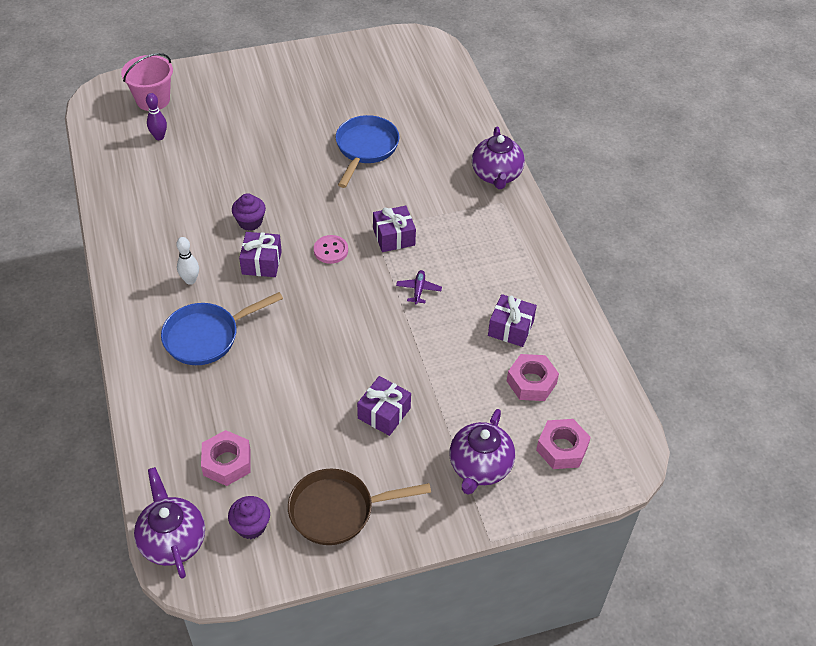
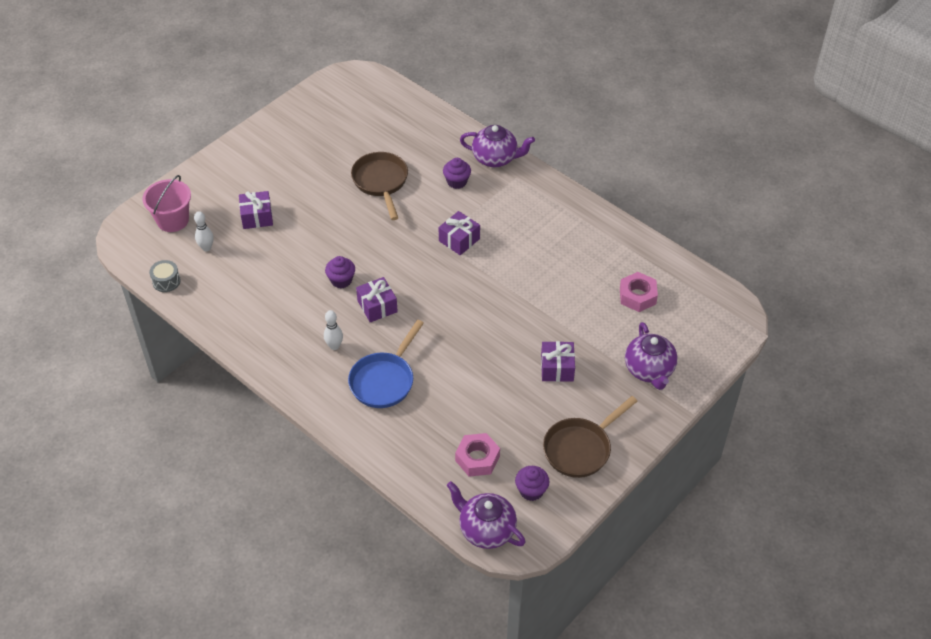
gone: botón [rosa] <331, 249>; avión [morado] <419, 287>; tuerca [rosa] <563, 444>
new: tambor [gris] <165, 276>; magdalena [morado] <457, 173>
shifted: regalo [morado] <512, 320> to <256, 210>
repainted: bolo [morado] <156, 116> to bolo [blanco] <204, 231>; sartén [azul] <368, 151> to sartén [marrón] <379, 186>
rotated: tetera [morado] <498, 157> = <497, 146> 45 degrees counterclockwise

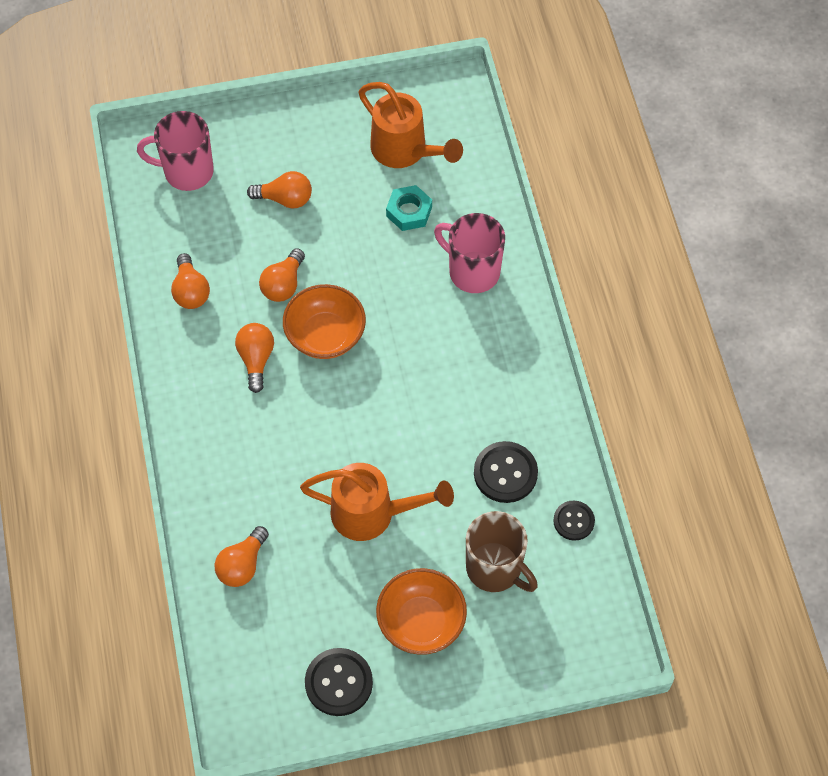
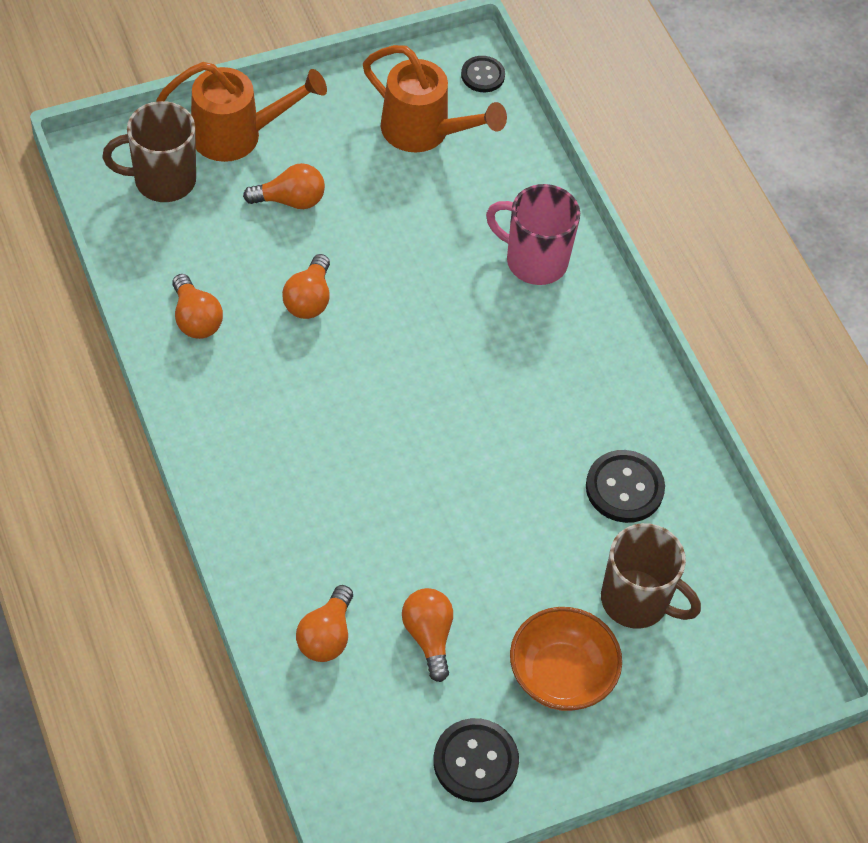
gone: cuenco [naranja] <324, 321>; tuerca [turquesa] <409, 208>
shifted: regadera [naranja] <377, 502> to <241, 112>; bombilla [naranja] <254, 358> to <427, 635>; botón [negro] <574, 521> to <483, 74>
repainted: taza [rosa] <175, 151> to taza [marrón] <149, 151>

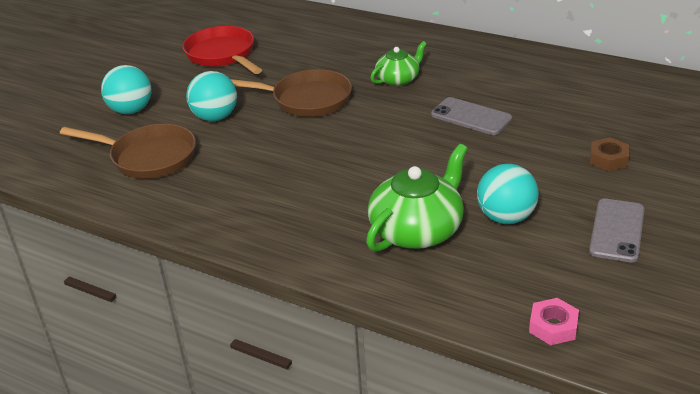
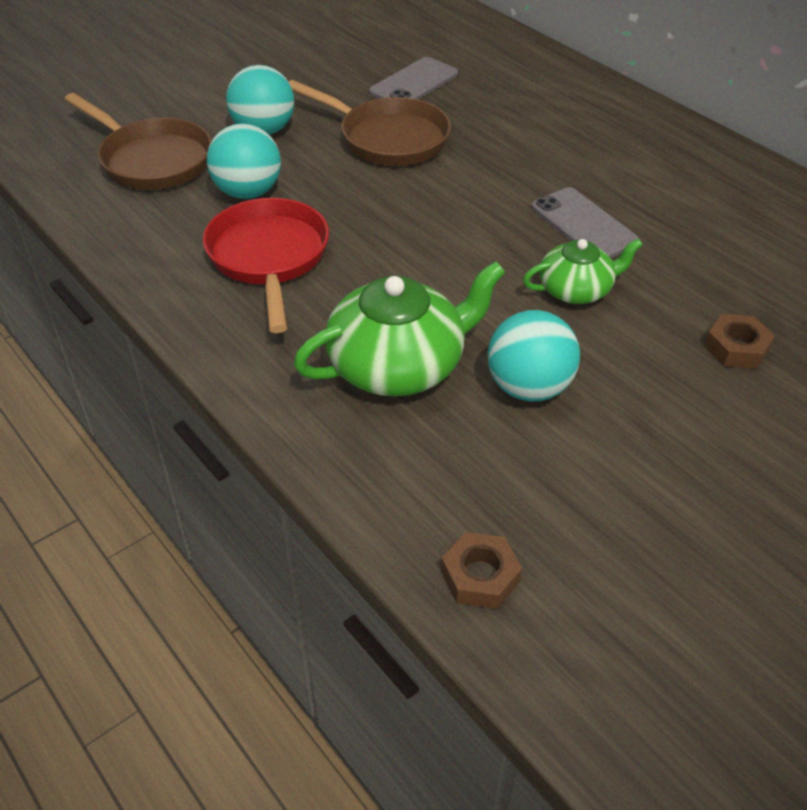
shifted: sartén [rojo] <222, 50> to <266, 265>; pelota [turquesa] <126, 89> to <244, 161>; móvil [gris] <617, 230> to <413, 78>; tetera [verde] <398, 63> to <583, 271>
repainted: tuerca [rosa] <554, 321> to tuerca [marrón] <481, 570>

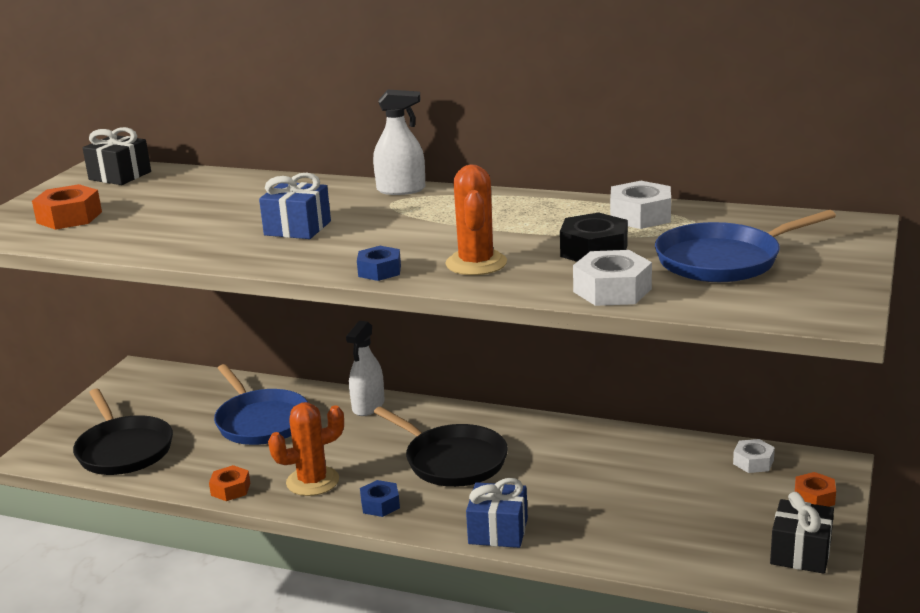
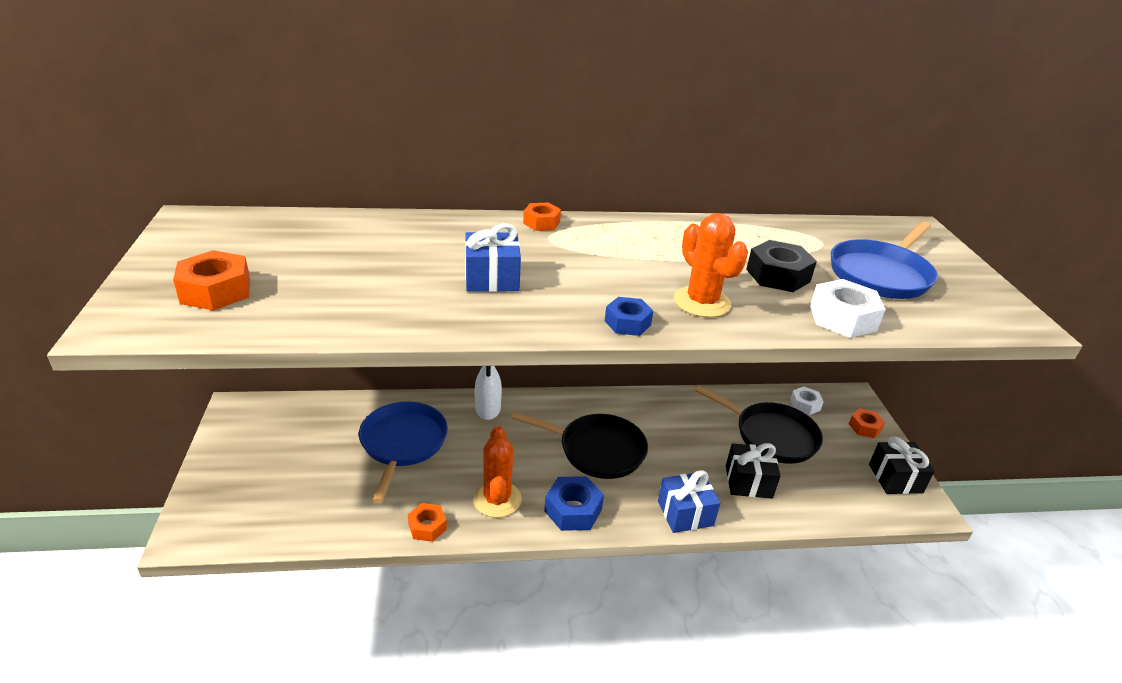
gone: tuerca [blanco] <640, 205>
shifted: sartén [negro] <123, 432> to <759, 424>; regalo [negro] <117, 156> to <753, 470>
swapped: pulverizador [blanco] <399, 142> to tuerca [naranja] <542, 217>
rotated: sartén [azul] <261, 404> = <403, 452> 120 degrees counterclockwise; cactus [naranja] <306, 449> = <497, 472> 45 degrees counterclockwise
scaled: tuerca [azul] <380, 498> = <574, 503> x1.54

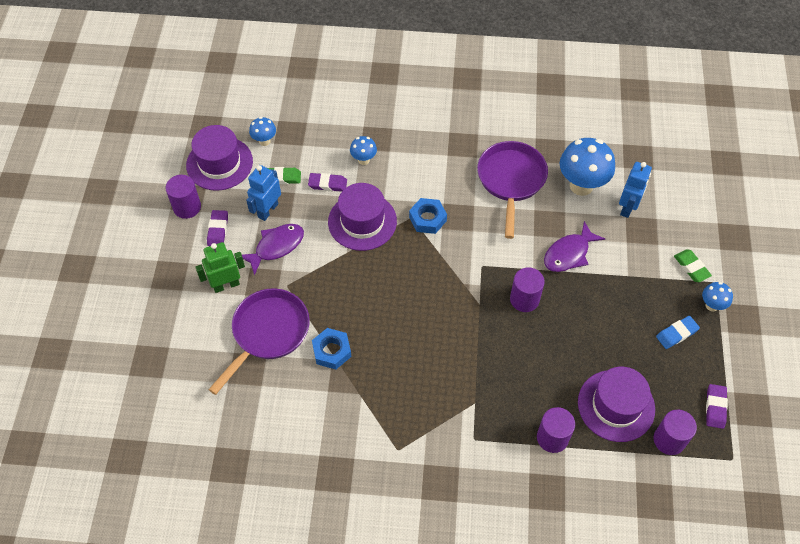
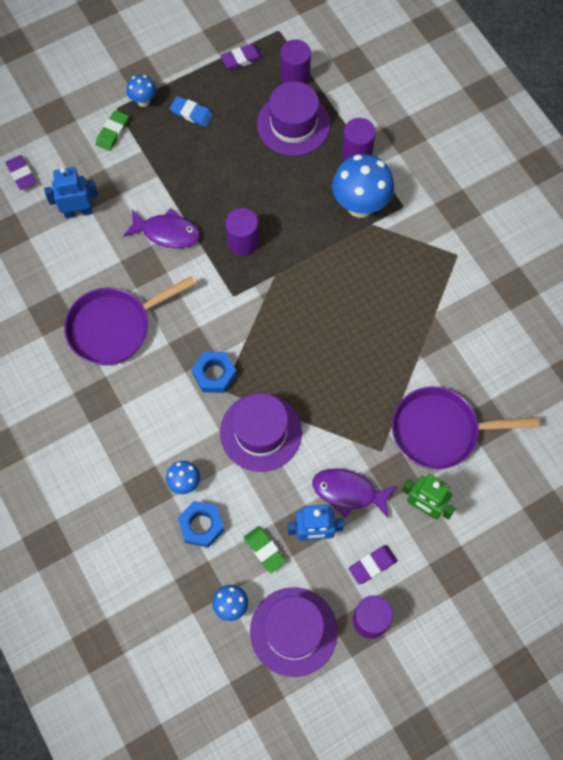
shifted: goma de borrar [morado] <327, 182> to <20, 172>; tuerca [azul] <331, 349> to <201, 524>; seta [azul] <587, 167> to <363, 186>

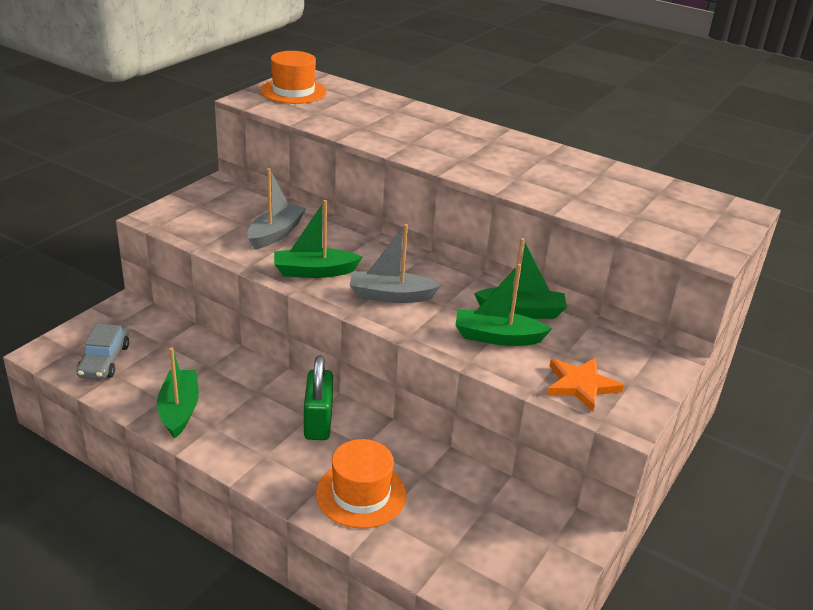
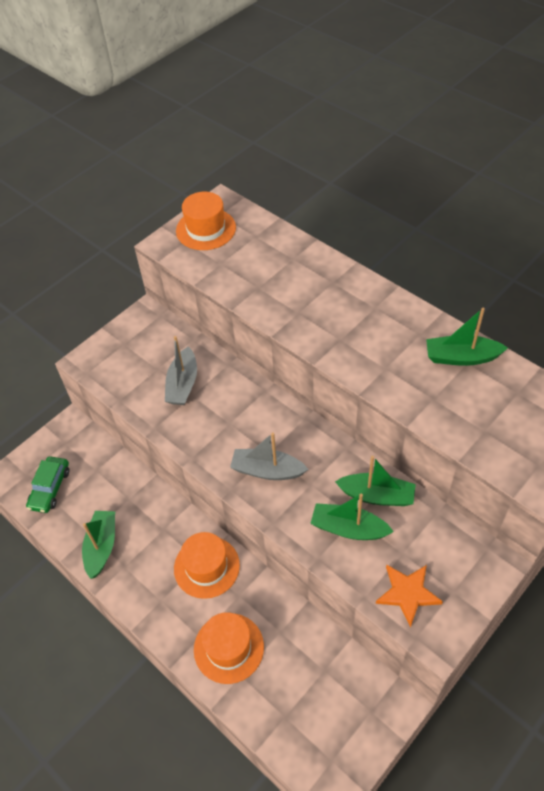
shifted: barco [verde] <318, 239> to <467, 337>
swapped: candado [verde] <318, 397> to sombrero [naranja] <207, 565>
repainted: coche [gris] <102, 352> to coche [verde] <47, 484>
rotated: barco [gris] <276, 208> = <181, 370> 150 degrees clockwise

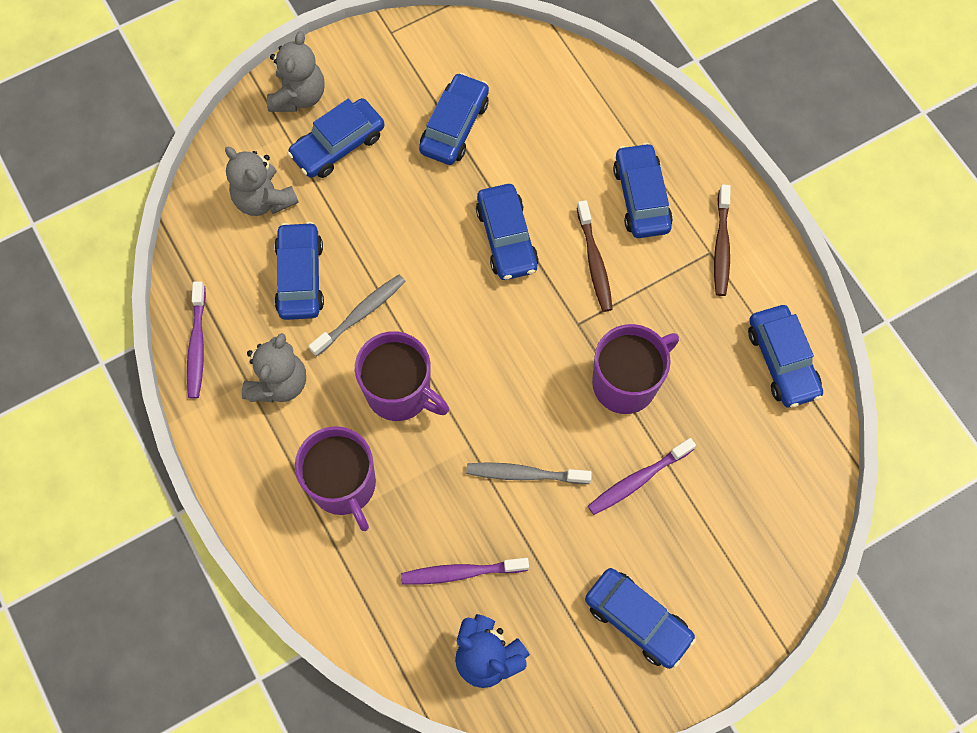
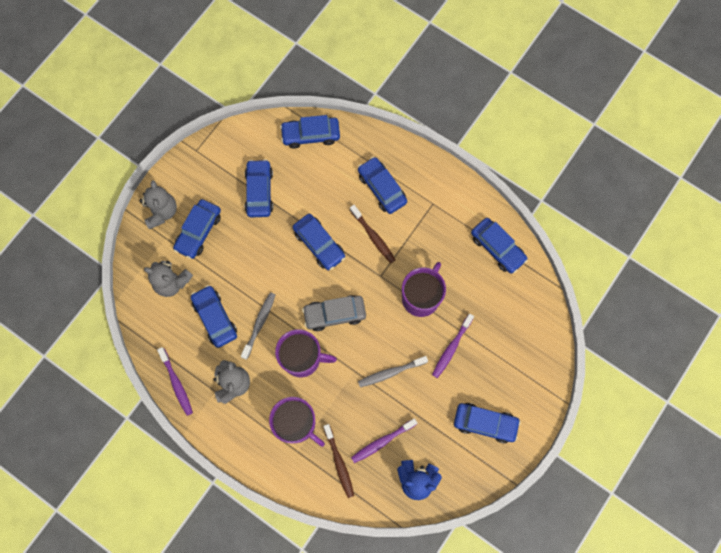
new: coche [azul] <310, 131>; coche [gris] <334, 313>
shifted: cepillo de dientes [marrón] <722, 240> to <338, 461>

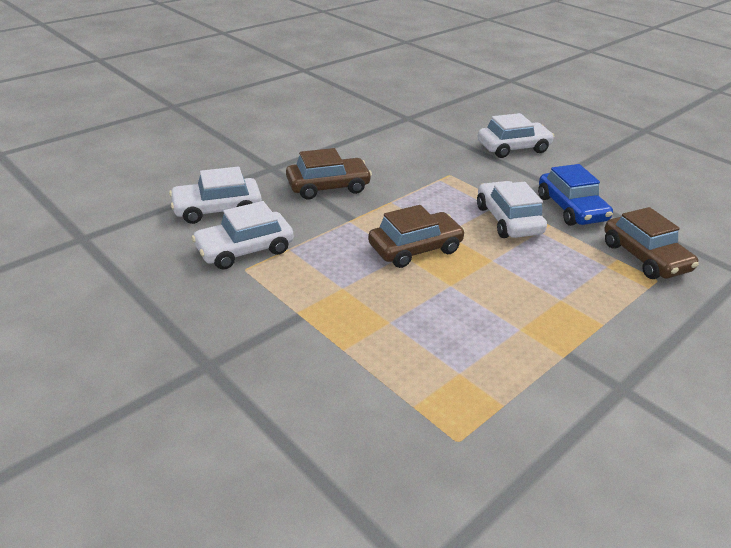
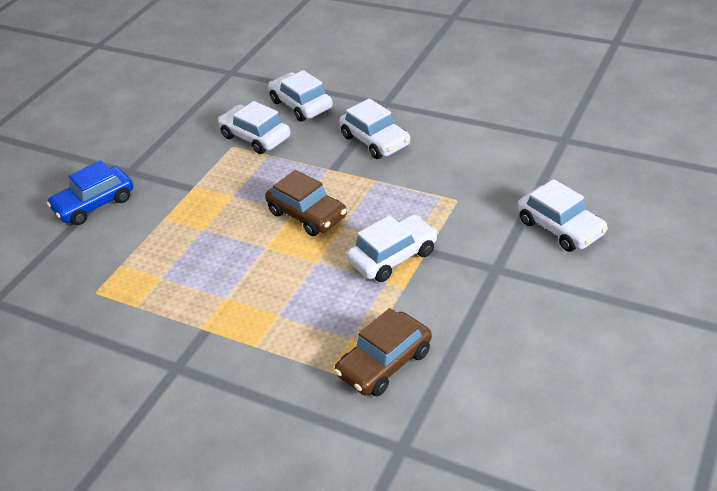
shifted: coche [azul] <575, 195> to <90, 192>
repainted: coche [marrón] <329, 174> to coche [blanco] <374, 128>

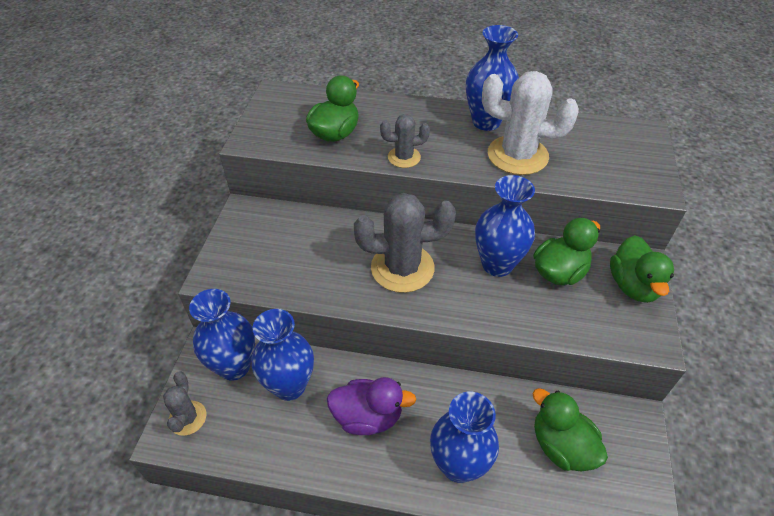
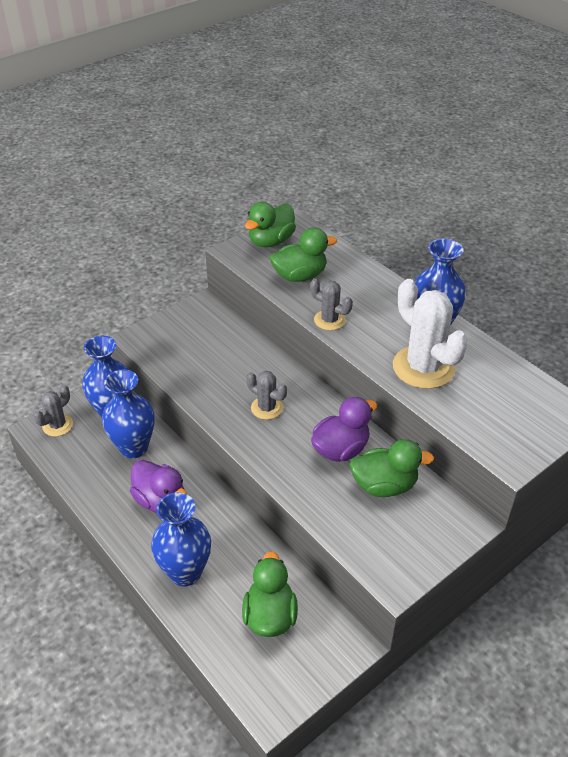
shifted: pato [verde] <642, 269> to <270, 224>
swapped: florero [azul] <505, 226> to pato [morado] <344, 429>
scaled: cactus [gris] <405, 243> = <267, 395> x0.54

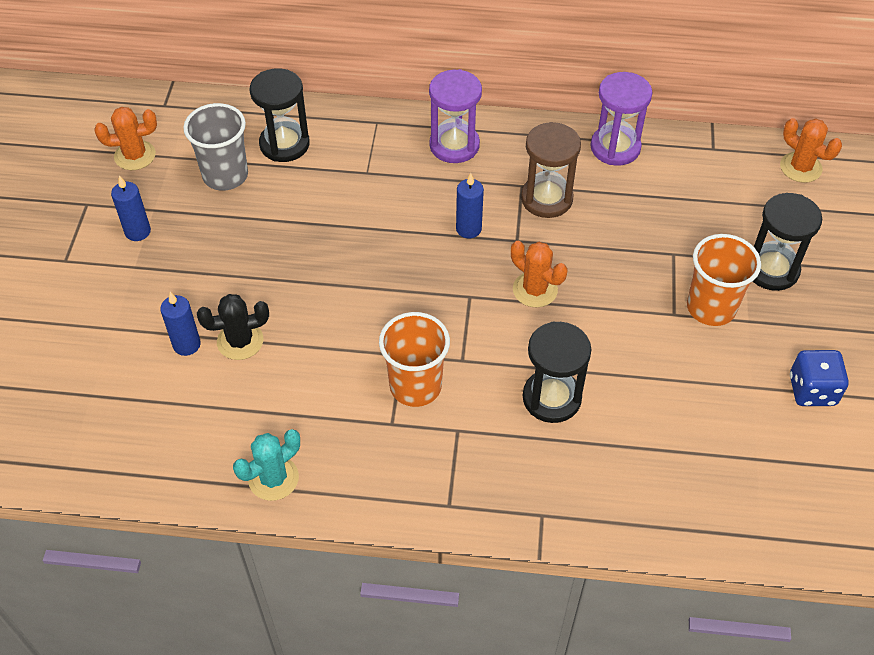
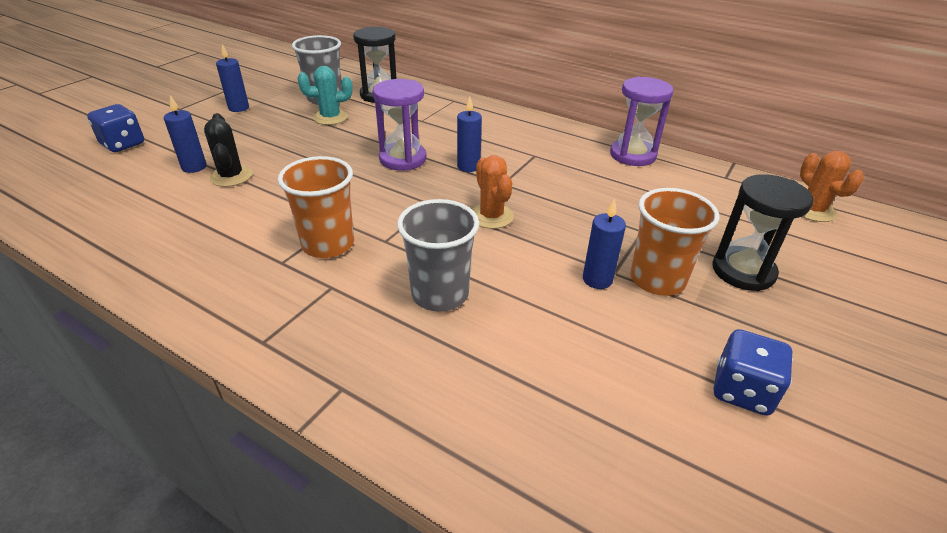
gone: cactus [naranja] <125, 138>; reloj de arena [marrón] <551, 170>
new: dado [azul] <115, 128>; vela [azul] <604, 244>
shifted: cactus [turquesa] <266, 465> to <325, 95>; reloj de arena [morado] <455, 116> to <399, 125>
swapped: reloj de arena [negro] <557, 372> to vaso [gris] <438, 255>
rotated: cactus [negro] <233, 327> = <228, 150> 60 degrees clockwise

